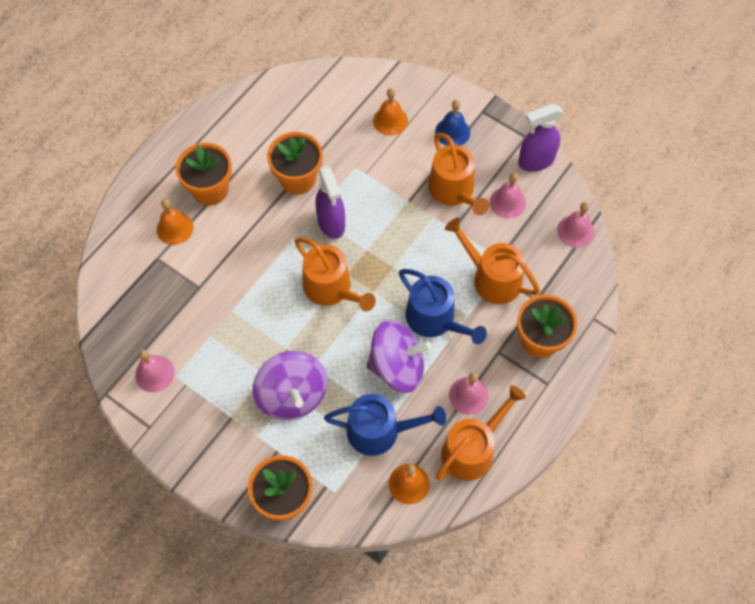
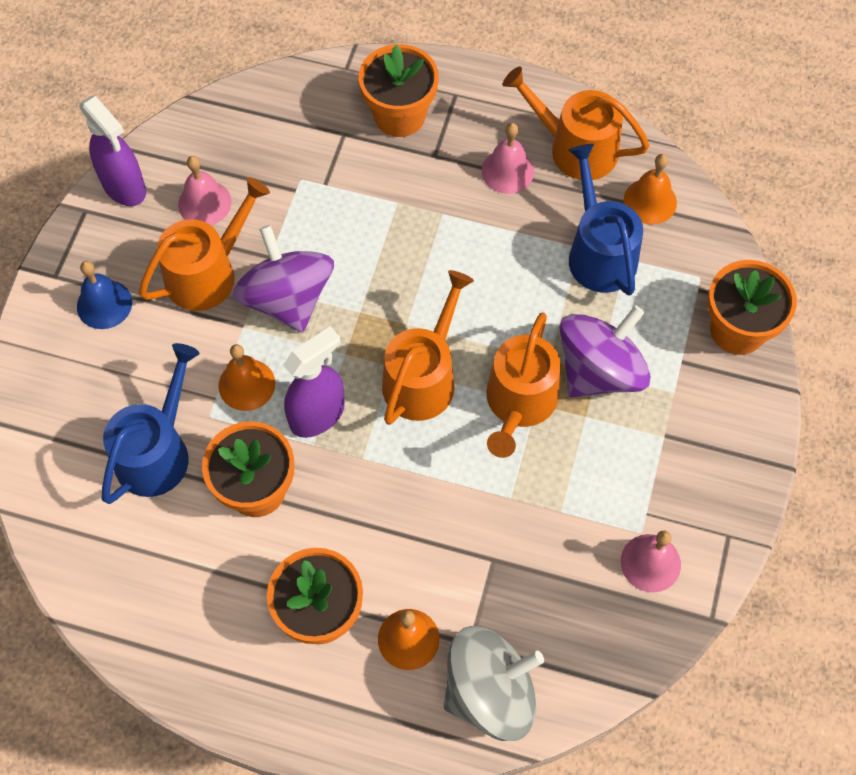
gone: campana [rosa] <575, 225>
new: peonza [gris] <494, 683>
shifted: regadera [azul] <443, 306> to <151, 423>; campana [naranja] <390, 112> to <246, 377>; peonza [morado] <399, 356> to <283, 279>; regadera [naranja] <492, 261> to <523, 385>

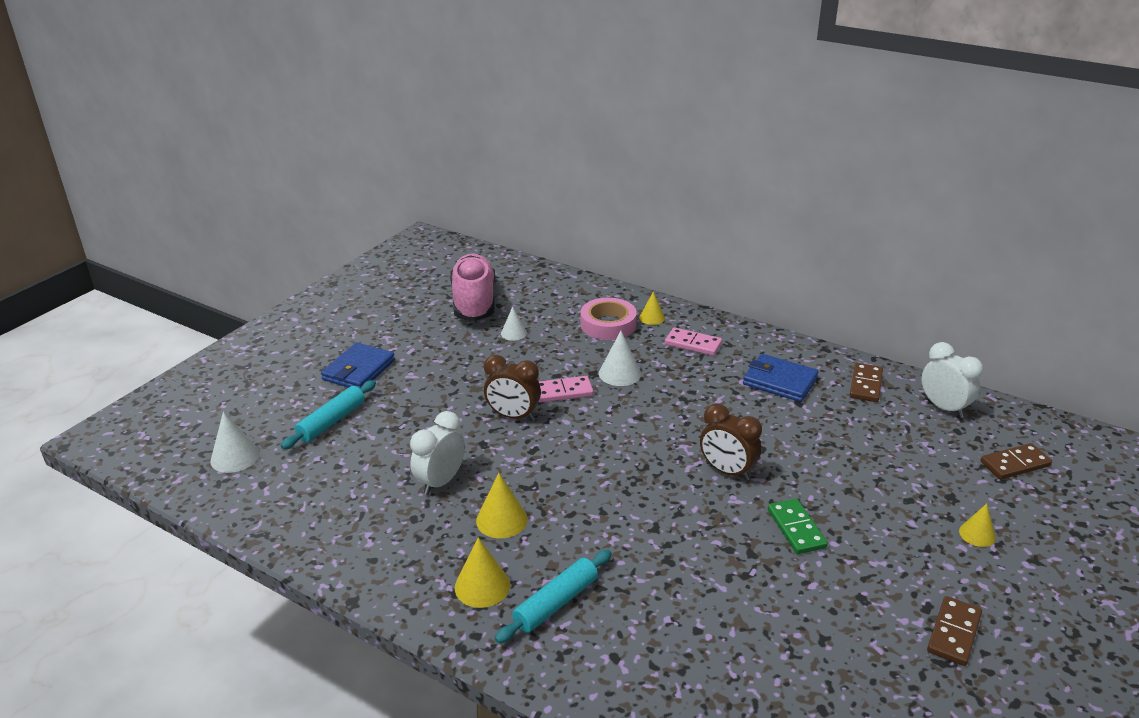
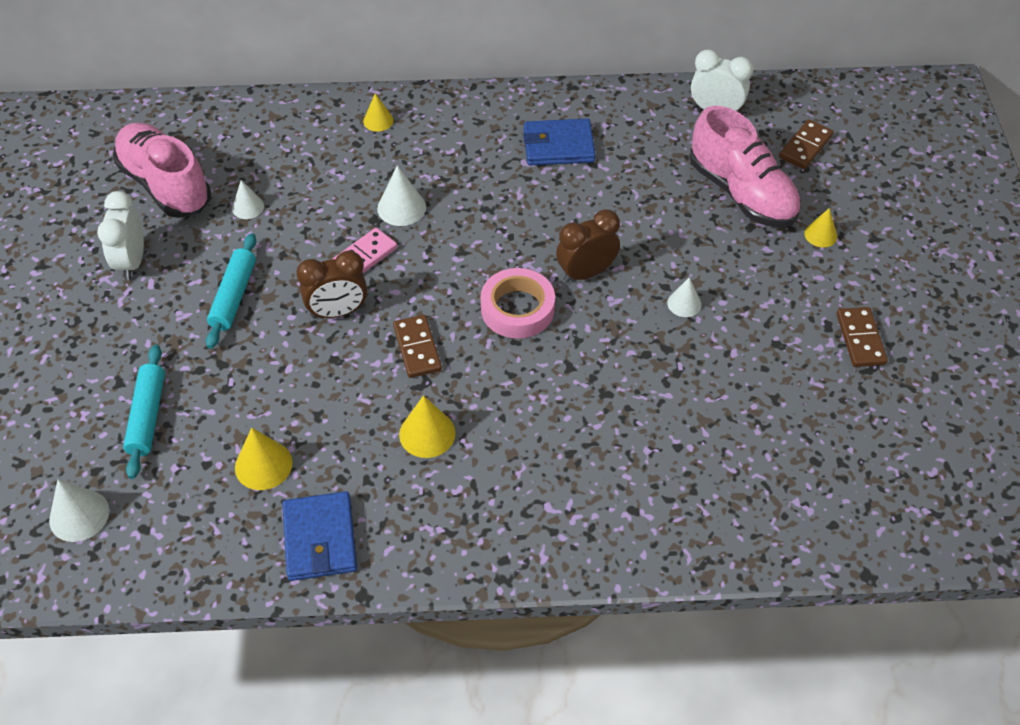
gone: ficha de dominó [rosa] <693, 341>
new: zapato [rosa] <745, 166>
shifted: despertador [blanco] <437, 453> to <120, 235>; rodillo [turquesa] <553, 596> to <231, 291>; cono [amarillo] <482, 572> to <264, 459>; cartera [azul] <358, 365> to <319, 536>; ficha de dominó [marrón] <866, 382> to <417, 346>; cinta adhesiva [rosa] <608, 319> to <518, 303>
swapped: ficha de dominó [verde] <798, 526> to cono [blanco] <684, 297>
rotated: despertador [marrón] <731, 442> = <588, 246> 150 degrees clockwise

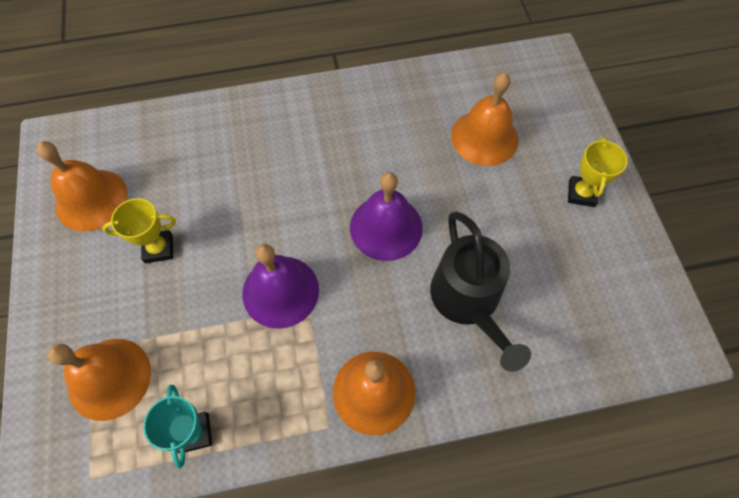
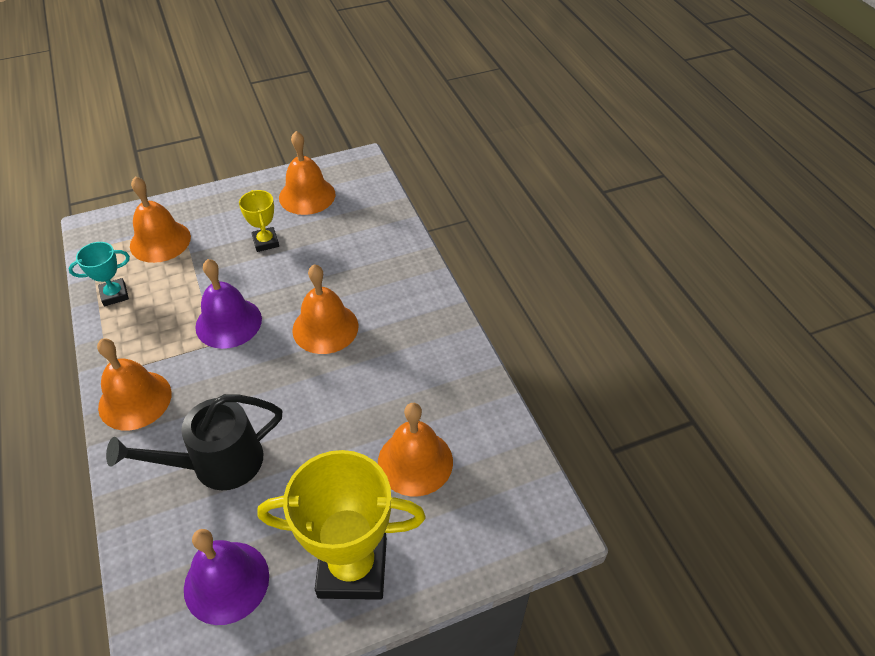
new: campana [naranja] <325, 309>
shifted: campana [morado] <386, 216> to <226, 577>
scaled: trofeo [amarillo] <598, 172> = <341, 525> x2.03

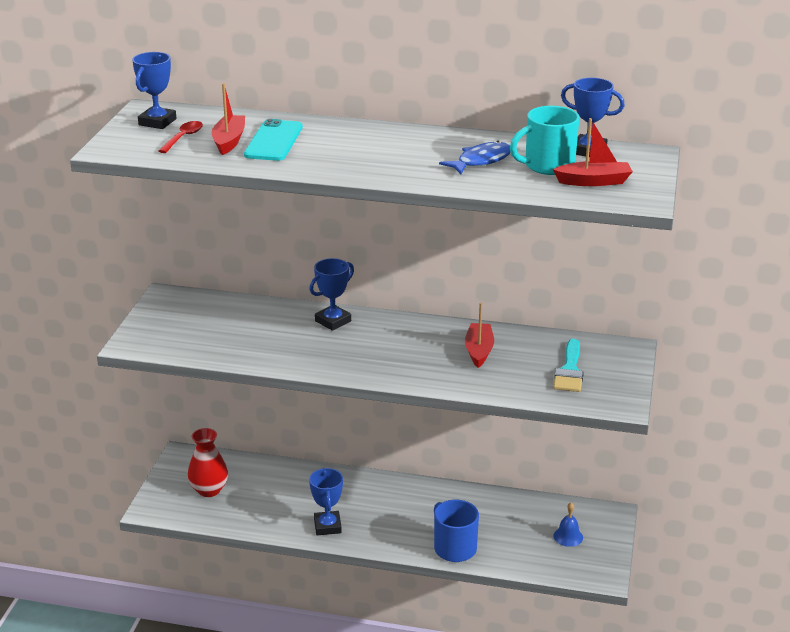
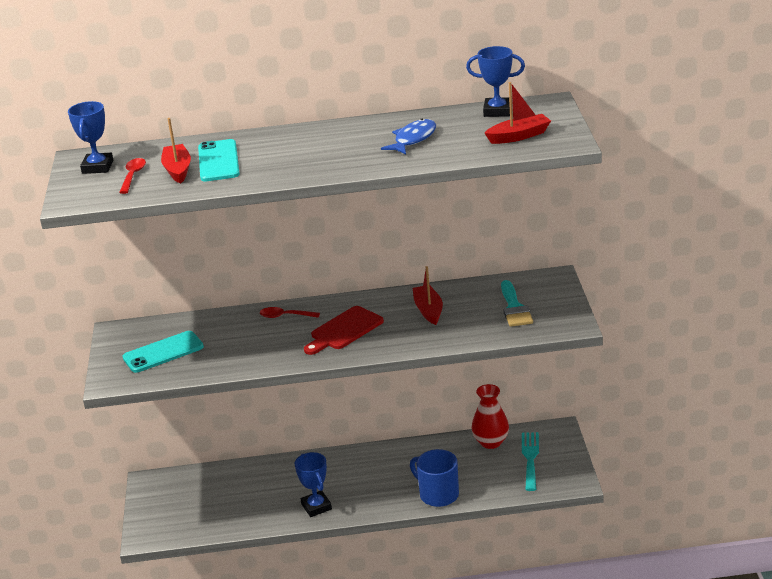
gone: taza [turquesa] <545, 140>
new: móvil [turquesa] <163, 352>; tabla de cortar [rojo] <344, 330>
shifted: florero [rojo] <207, 462> to <490, 416>
swapped: trofeo [azul] <331, 294> to cuchara [rojo] <290, 312>; campana [azul] <568, 524> to tenedor [turquesa] <530, 461>

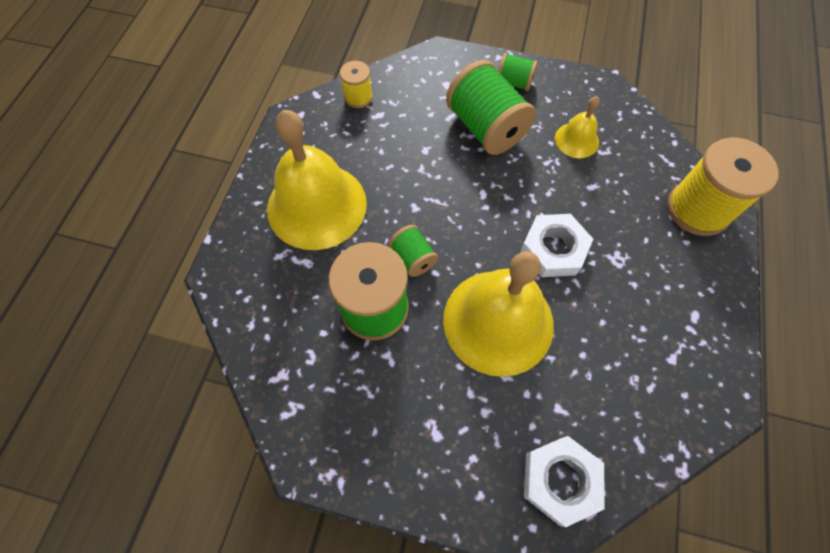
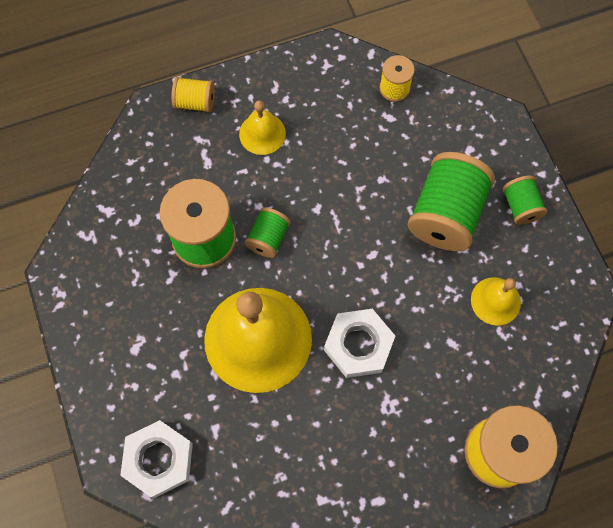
new: carrete [amarillo] <193, 95>
scaled: campana [amarillo] <317, 180> = <262, 127> x0.47

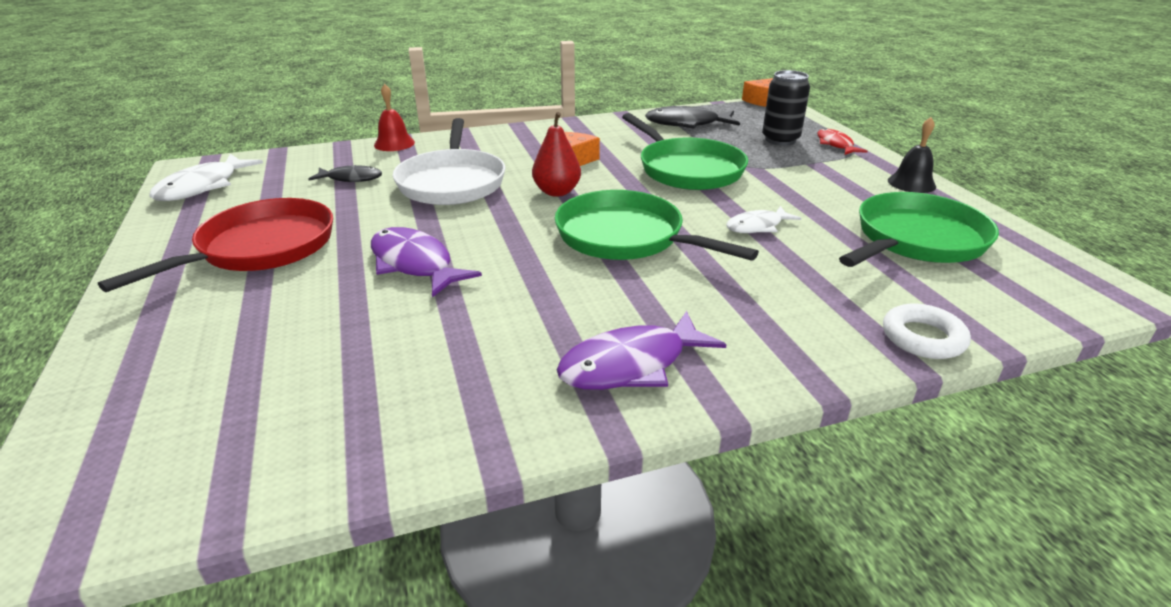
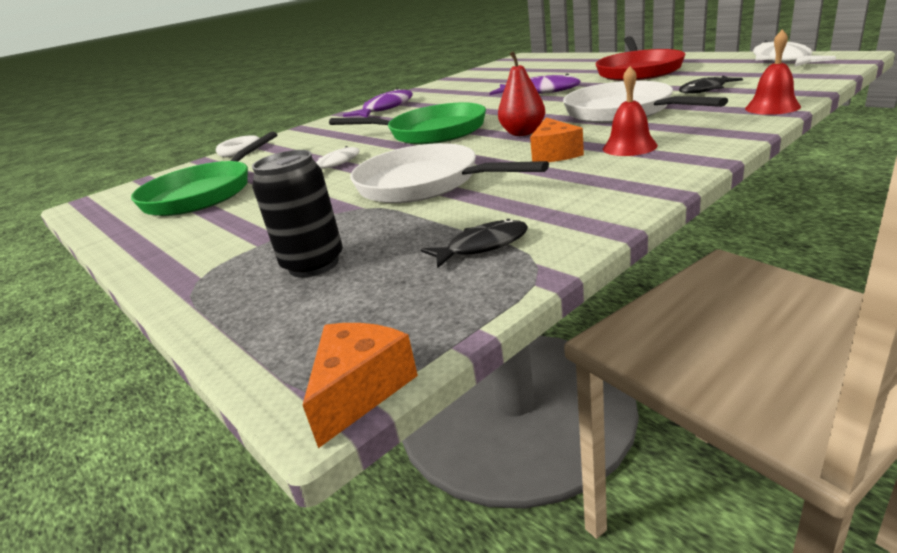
gone: pez [rojo] <842, 141>; campana [negro] <912, 155>
new: campana [rojo] <630, 111>
repainted: sartén [verde] <685, 151> to sartén [blanco] <449, 173>
scaled: pez [negro] <692, 117> = <474, 243> x0.63

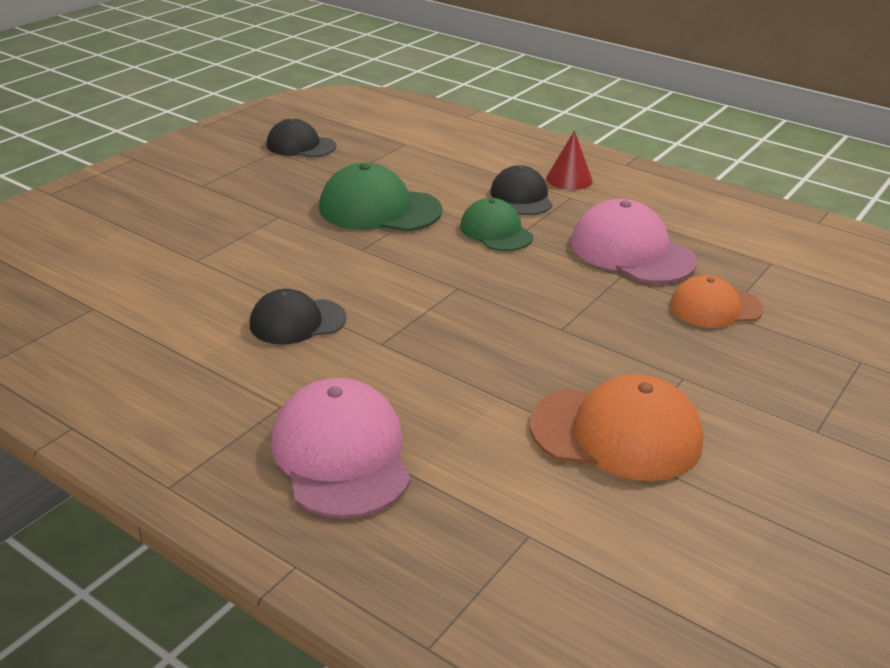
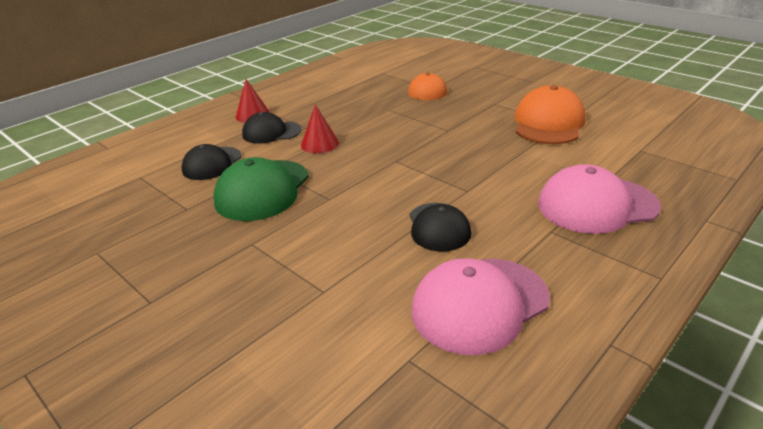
shifted: gorra [negro] <301, 138> to <211, 162>; gorra [rosa] <634, 241> to <481, 306>
swapped: gorra [verde] <496, 224> to cono [rojo] <320, 128>

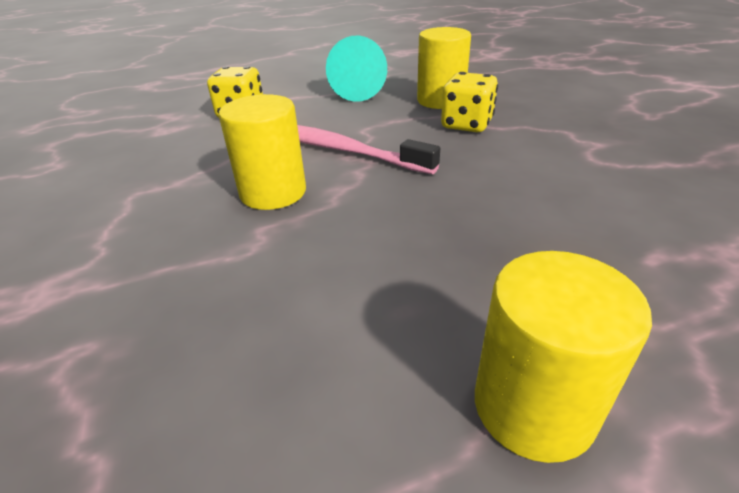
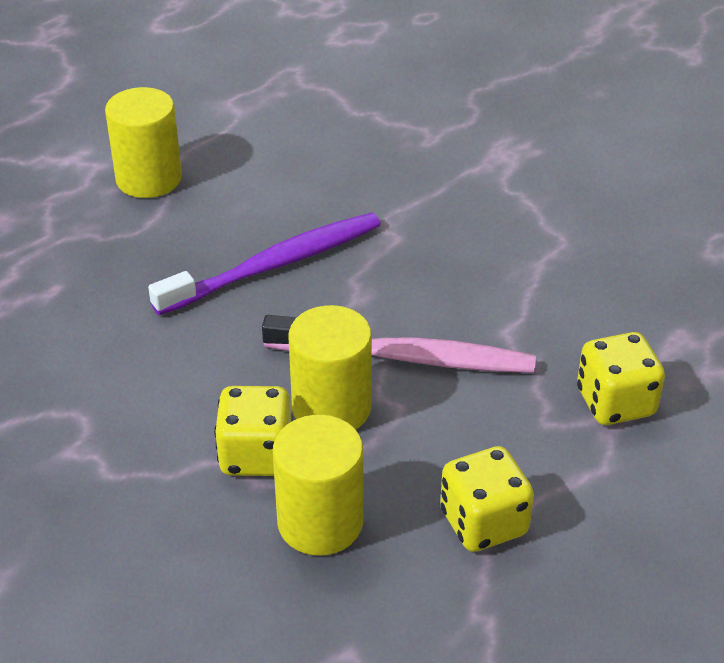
new: cepillo de dientes [morado] <264, 264>
shifted: cilindro [amarillo] <262, 152> to <330, 367>
swapped: cono [turquesa] <356, 69> to dado [amarillo] <487, 499>

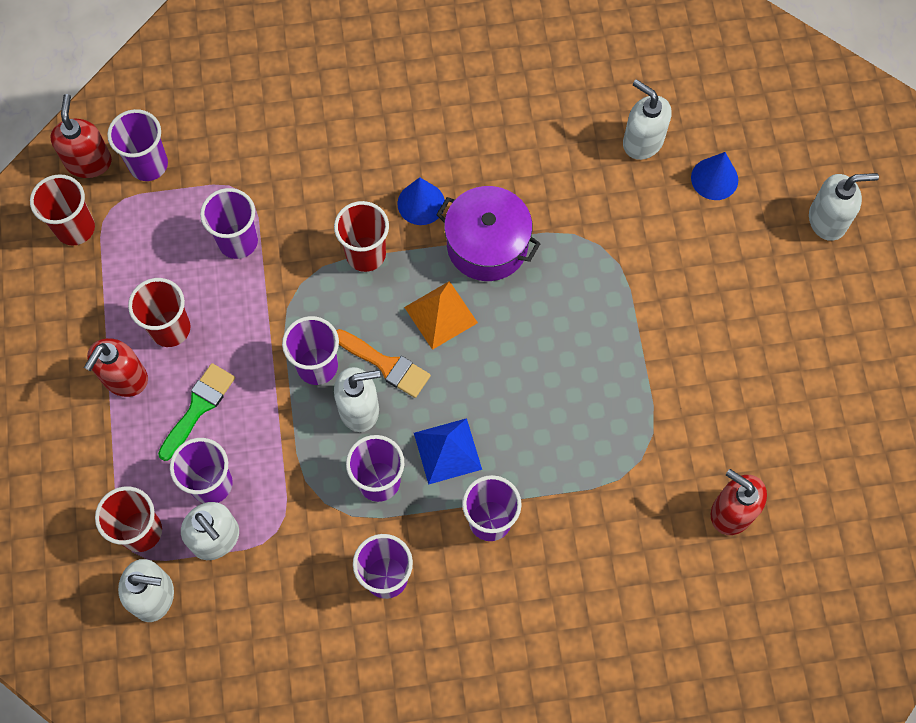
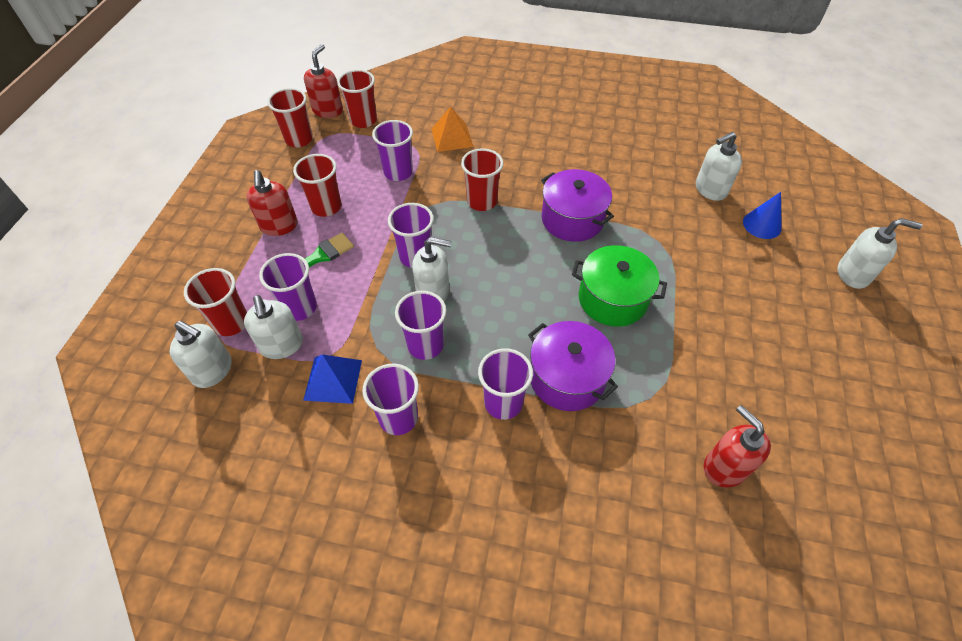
gone: pincel [naranja] <383, 363>; cono [azul] <421, 201>
new: olla [morado] <573, 366>; olla [verde] <619, 286>
shifted: pirámide [azul] <448, 451> to <332, 379>; pirámide [naranja] <441, 315> to <452, 129>
repainted: vaso [morado] <137, 145> to vaso [rojo] <357, 98>
rotated: dispensador de jabón [rojo] <116, 367> = <272, 203> 60 degrees counterclockwise; dispensador de jabón [blanco] <647, 119> = <719, 166> 90 degrees counterclockwise

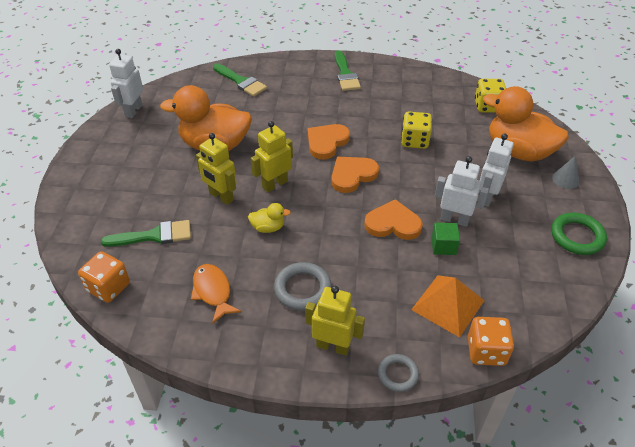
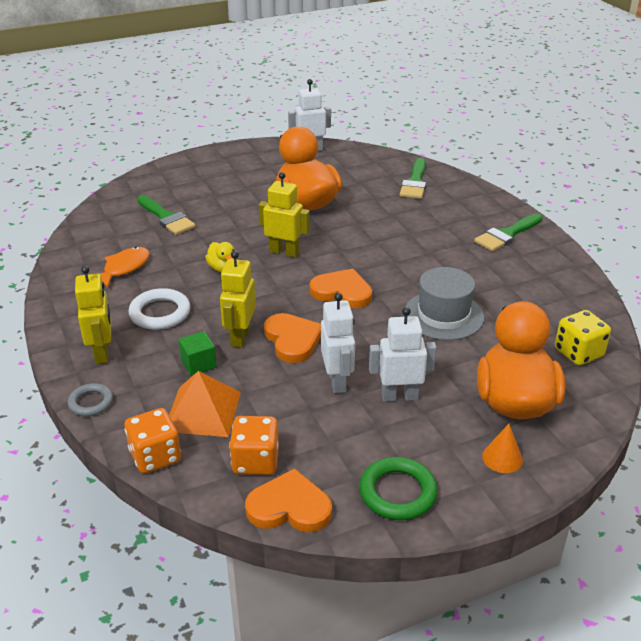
shifted: cubo [verde] <445, 238> to <198, 353>; robot [amarillo] <216, 169> to <238, 299>; dado [naranja] <104, 277> to <254, 445>; corazón [naranja] <329, 141> to <288, 500>
swapped: dado [amarillo] <416, 130> to sombrero [gris] <444, 303>
repainted: anillo [gris] <303, 286> to anillo [blanco] <159, 309>; cono [gris] <565, 172> to cono [naranja] <502, 448>

